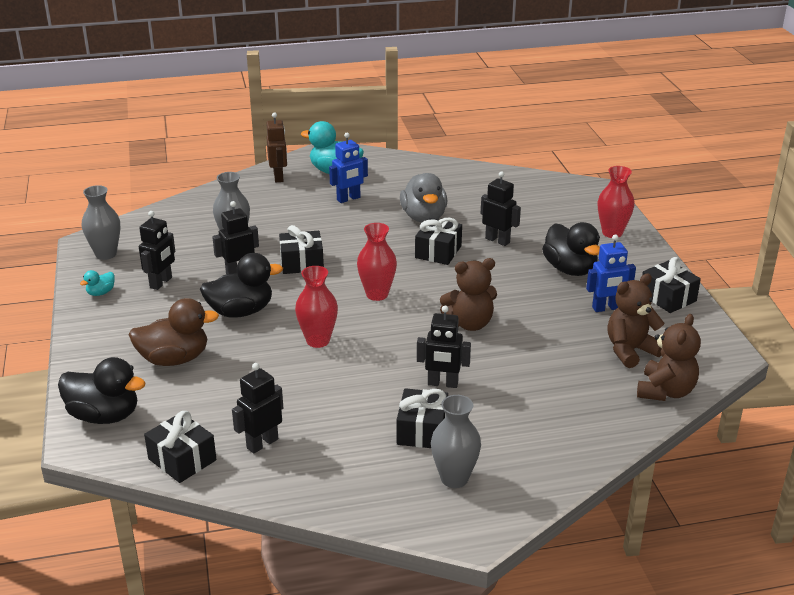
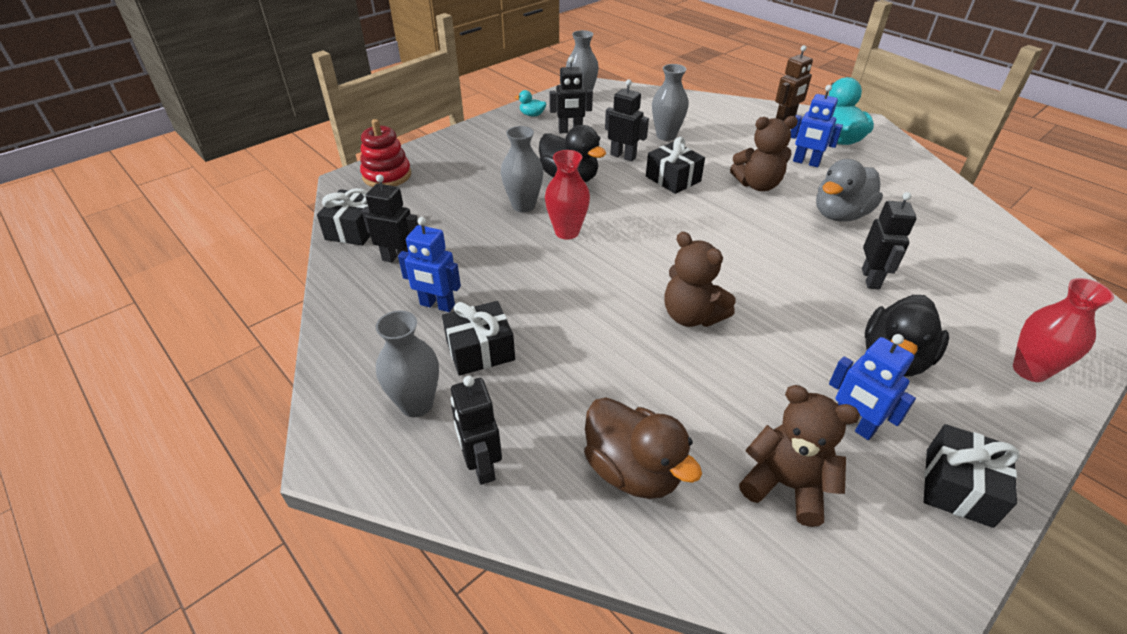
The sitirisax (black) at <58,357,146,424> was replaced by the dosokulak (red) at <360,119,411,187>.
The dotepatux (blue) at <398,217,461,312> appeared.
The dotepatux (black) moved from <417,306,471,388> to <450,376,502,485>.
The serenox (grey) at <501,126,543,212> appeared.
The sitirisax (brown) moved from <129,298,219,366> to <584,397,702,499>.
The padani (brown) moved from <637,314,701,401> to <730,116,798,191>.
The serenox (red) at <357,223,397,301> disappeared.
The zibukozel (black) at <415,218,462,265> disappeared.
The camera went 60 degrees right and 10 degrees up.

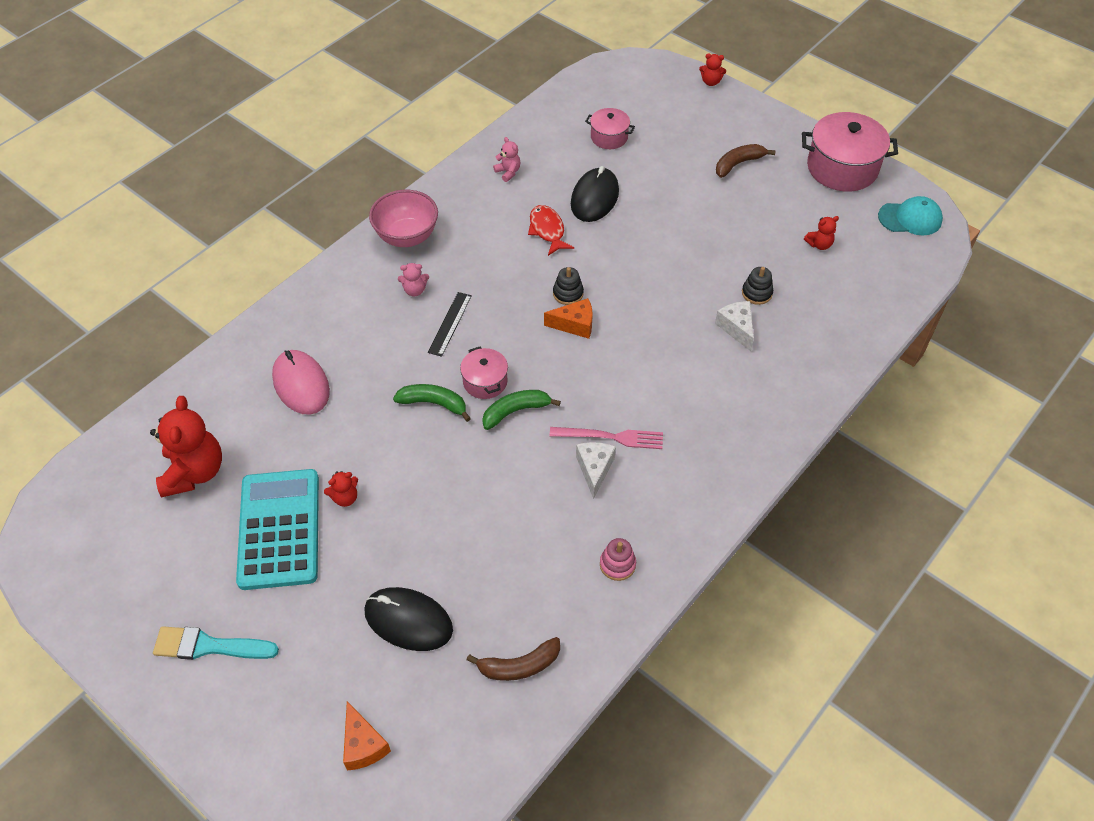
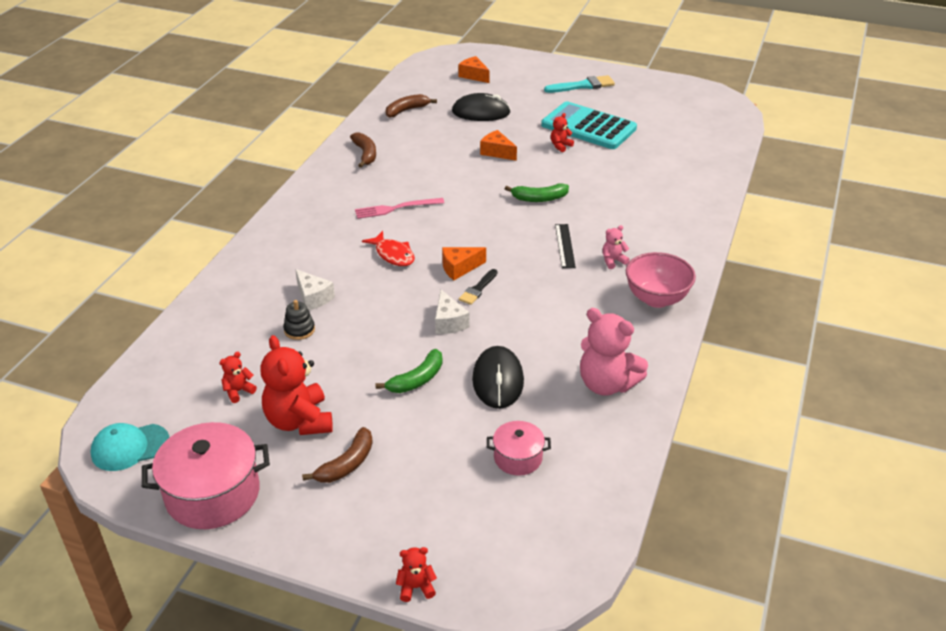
The padani (red) moved from <150,396,222,497> to <260,335,333,435>.
The dosokulak (pink) at <600,538,636,581> was replaced by the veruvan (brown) at <350,132,376,168>.
The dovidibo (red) moved from <528,205,574,256> to <362,231,415,266>.
The veruvan (green) moved from <482,390,561,430> to <376,349,443,393>.
The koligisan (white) moved from <576,442,616,499> to <435,290,470,334>.
The dosokulak (black) at <553,267,584,305> was replaced by the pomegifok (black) at <459,269,497,305>.
The koligisan (orange) at <480,130,517,161> appeared.
The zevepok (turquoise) at <236,469,319,590> turned 150 degrees clockwise.
The padani (pink) at <493,137,521,182> changed to 2.15 times the size.
The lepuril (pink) at <272,350,330,415> disappeared.
The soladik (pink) at <460,347,508,399> disappeared.
The camera went 160 degrees right and 15 degrees down.

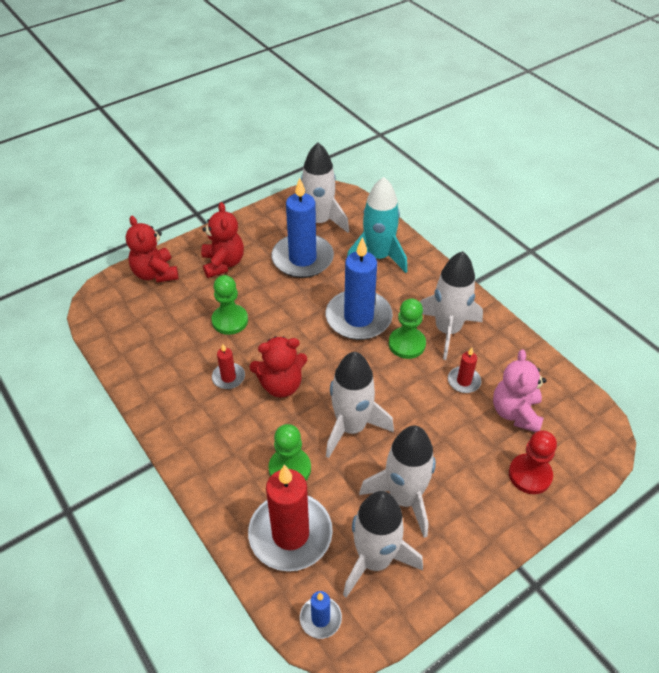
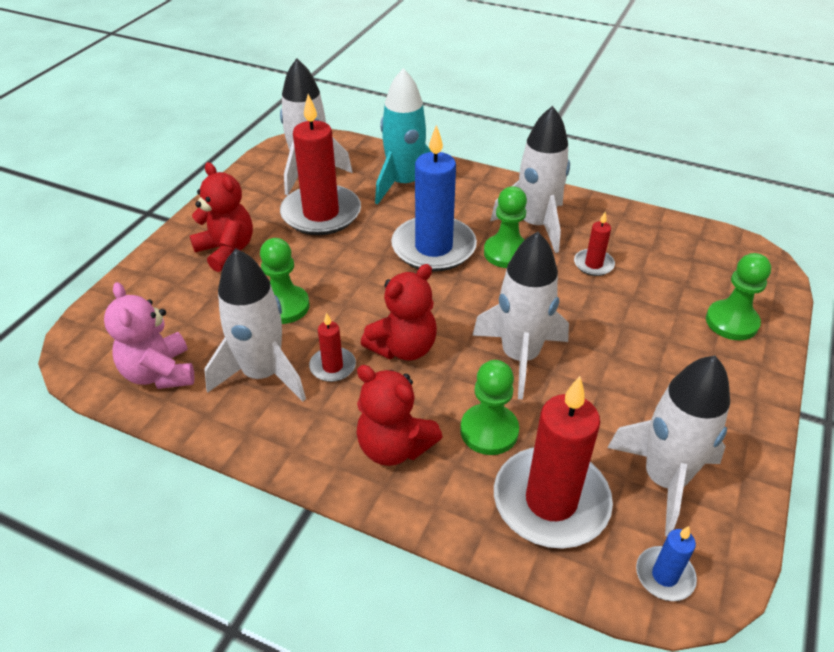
The padani (pink) moved from <493,350,546,432> to <104,282,195,389>.
The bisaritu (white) moved from <359,425,436,538> to <204,249,306,402>.
The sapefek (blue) at <271,178,334,278> became the sapefek (red) at <280,94,361,235>.
The padani (red) moved from <125,216,179,283> to <356,365,443,466>.
The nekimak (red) at <509,430,557,494> became the nekimak (green) at <706,253,771,340>.
The camera went 30 degrees left and 5 degrees down.

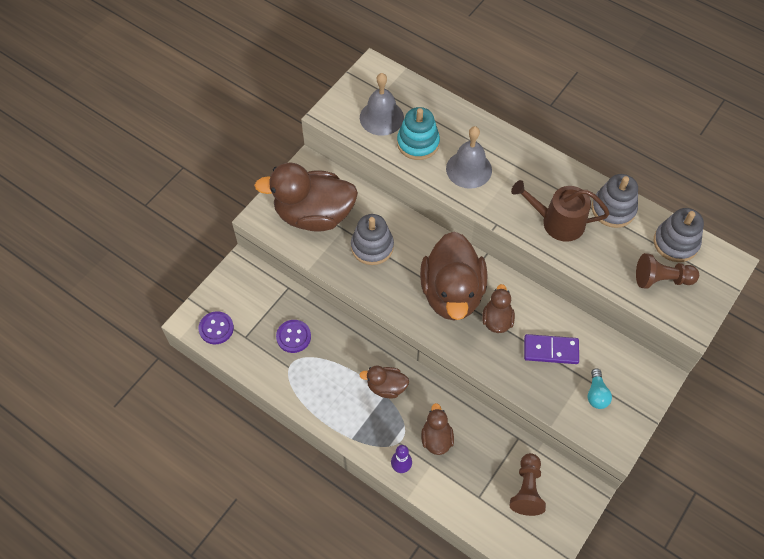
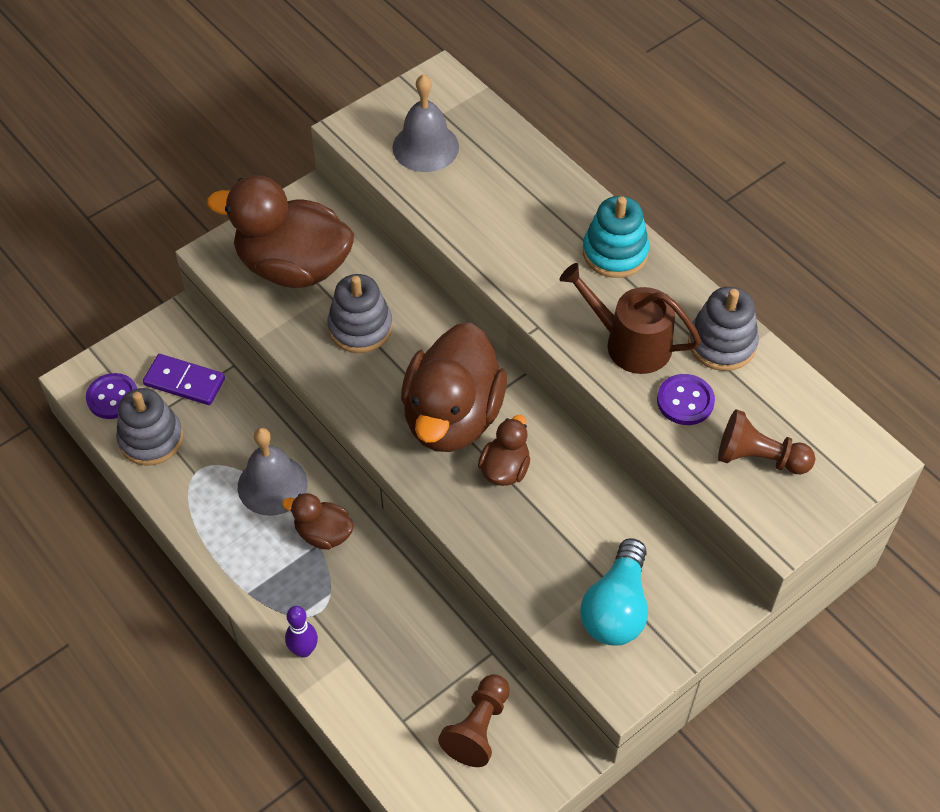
The dosokulak (grey) moved from <654,208,704,262> to <116,388,183,466>.
The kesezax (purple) moved from <524,334,579,364> to <143,354,225,405>.
The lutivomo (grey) moved from <446,126,492,189> to <238,428,307,516>.
The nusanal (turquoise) at <588,368,612,409> changed to 1.80 times the size.
The dosokulak (turquoise) moved from <397,107,440,160> to <583,196,649,278>.
The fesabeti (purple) moved from <276,320,311,353> to <657,374,715,425>.
The sitirisax (brown) at <421,403,454,455> disappeared.
The camera went 15 degrees right and 5 degrees down.

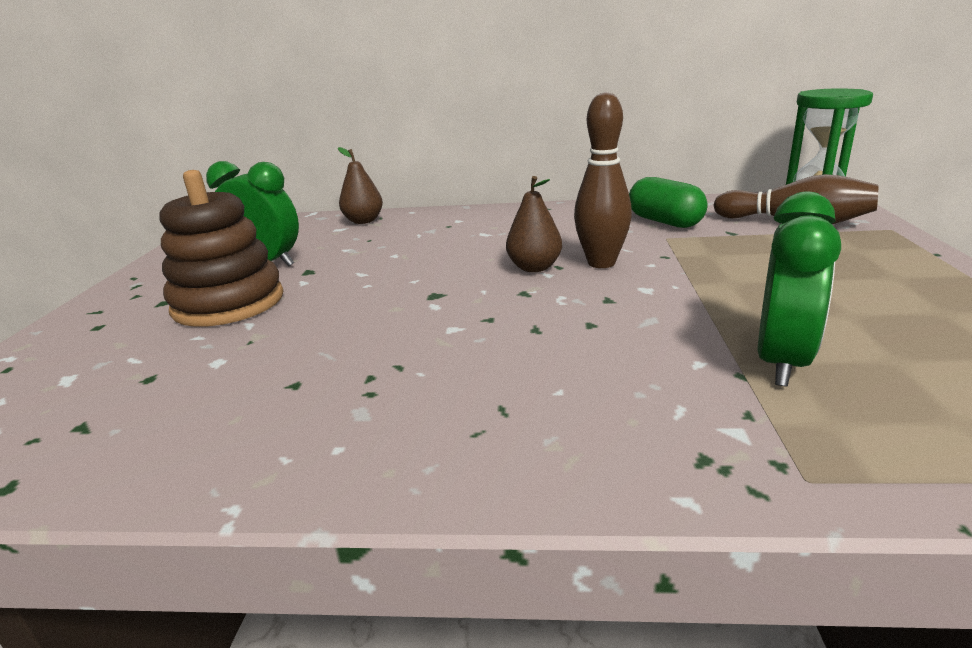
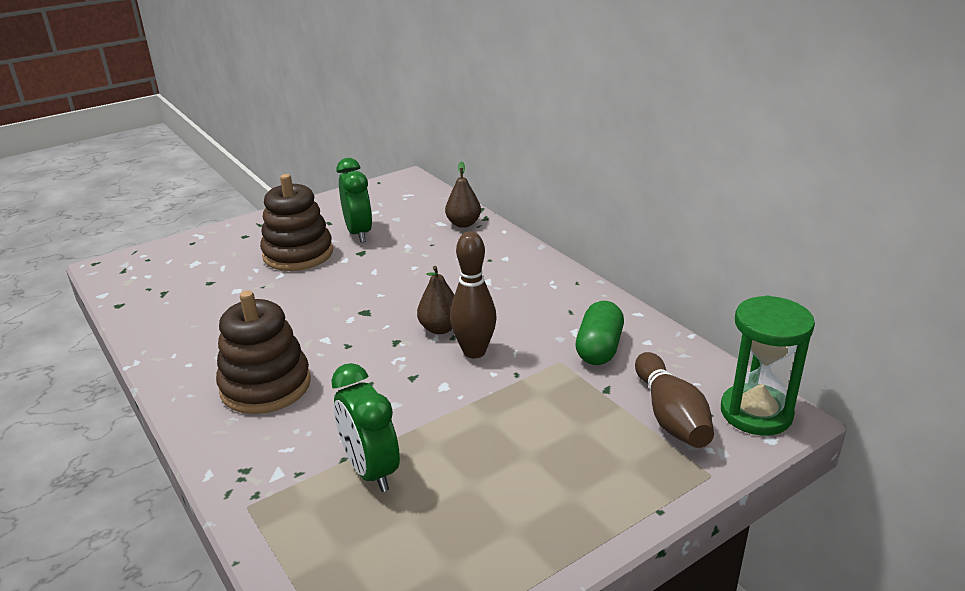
The dosokulak (brown) at <216,290,311,414> appeared.
The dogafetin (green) at <758,192,841,386> turned 75 degrees clockwise.
The camera went 50 degrees right and 5 degrees up.

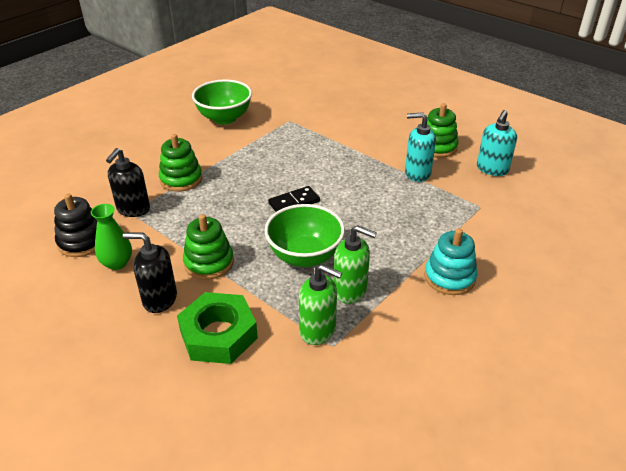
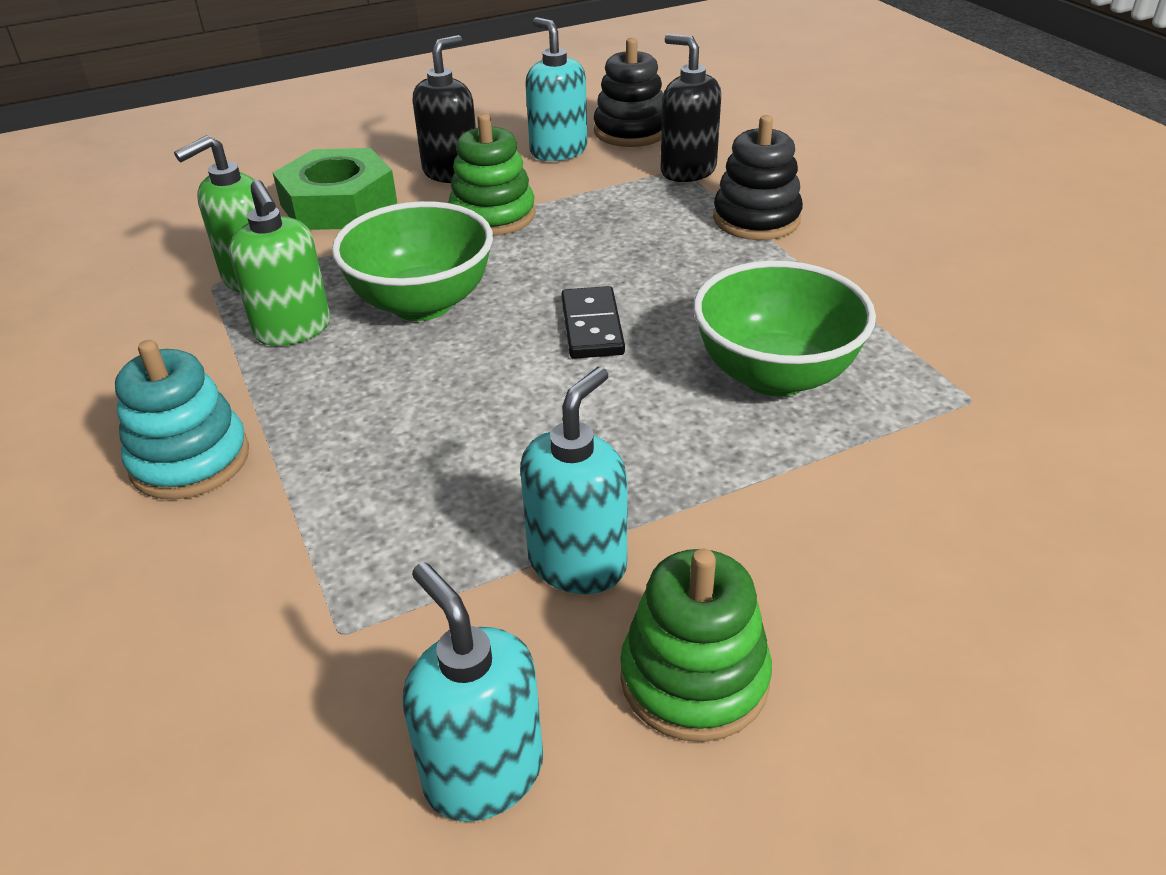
The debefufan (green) at <334,225,377,304> turned 75 degrees counterclockwise.
The serenox (green) at <91,204,132,270> was replaced by the debefufan (turquoise) at <525,17,587,161>.
The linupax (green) moved from <192,79,252,124> to <693,260,876,396>.
The dosokulak (green) at <159,134,203,192> became the dosokulak (black) at <713,115,803,240>.
The camera went 115 degrees right and 0 degrees up.

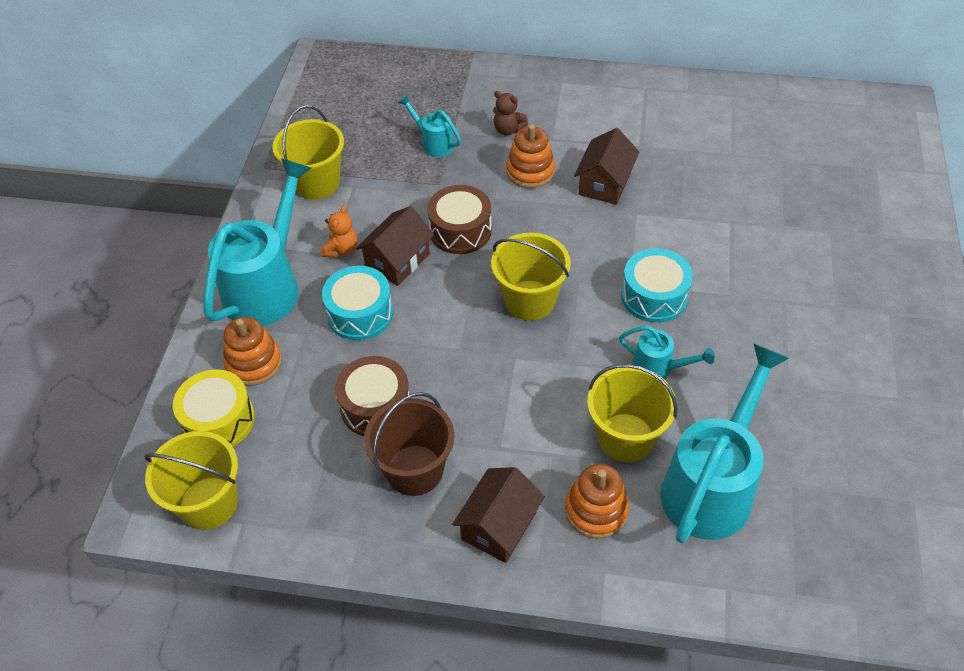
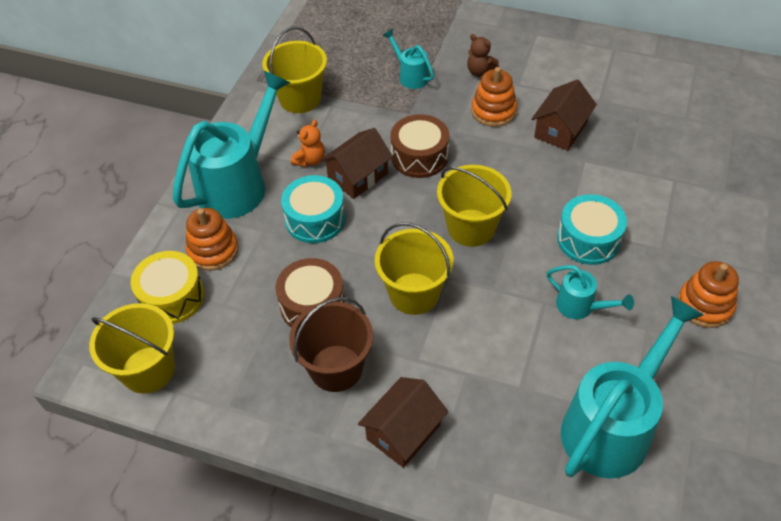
The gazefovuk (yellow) moved from <587,364,677,462> to <375,222,454,315>.
The dosokulak (orange) moved from <565,464,629,539> to <678,261,739,328>.
The camera went 10 degrees right and 0 degrees up.

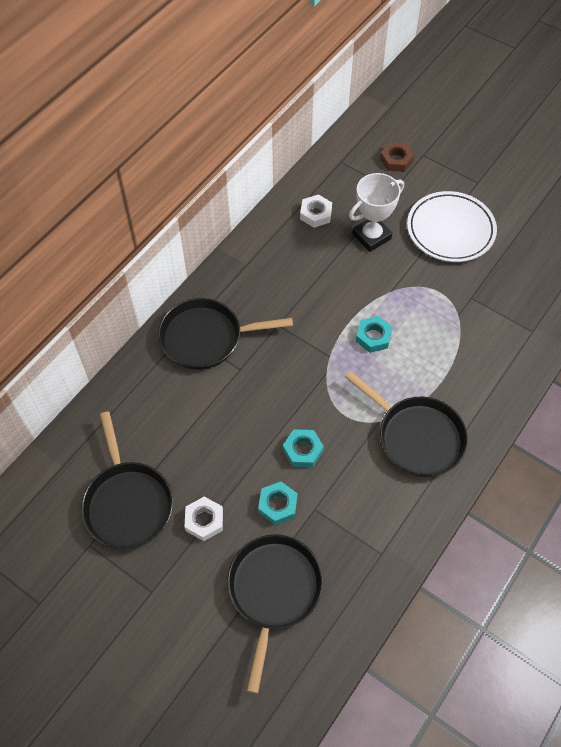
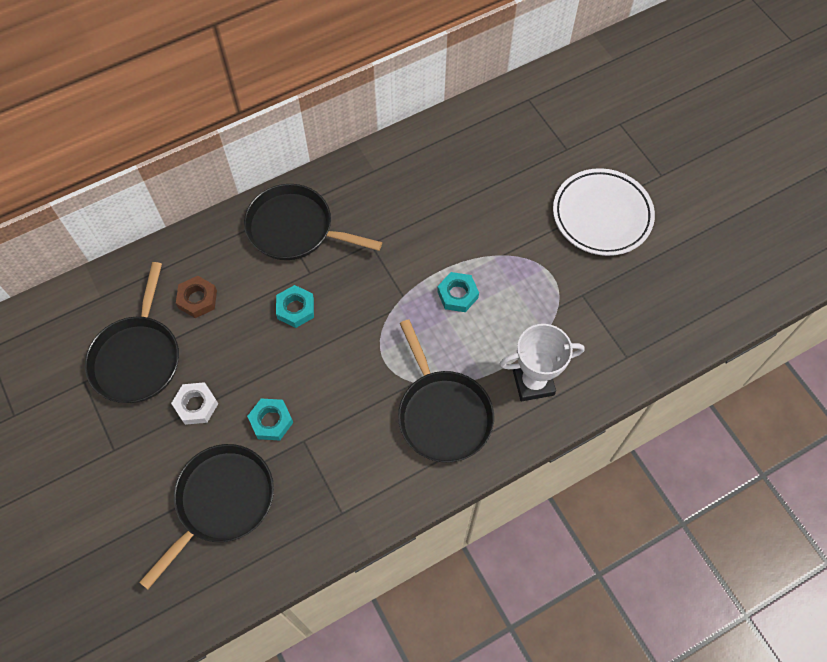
The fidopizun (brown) moved from <380,142,414,172> to <176,276,217,318>.
The fidopizun (turquoise) moved from <283,429,324,467> to <276,285,314,328>.
The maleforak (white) moved from <349,173,404,252> to <500,324,585,401>.
The fidopizun (white) at <300,194,332,228> disappeared.
The camera went 25 degrees right and 5 degrees up.

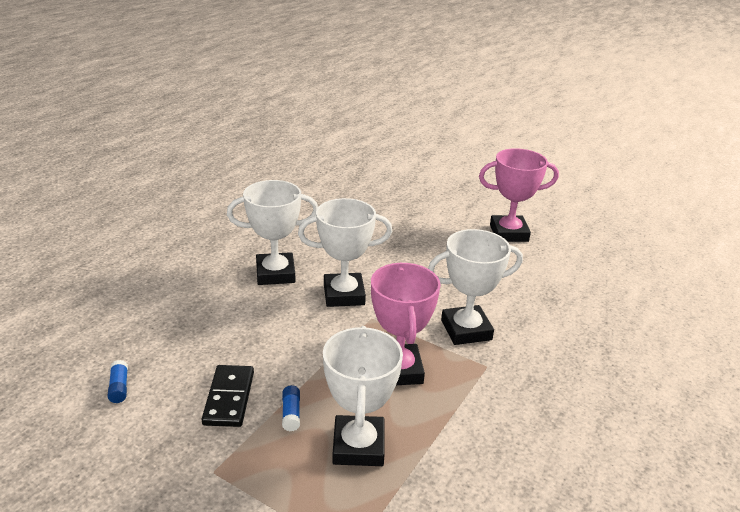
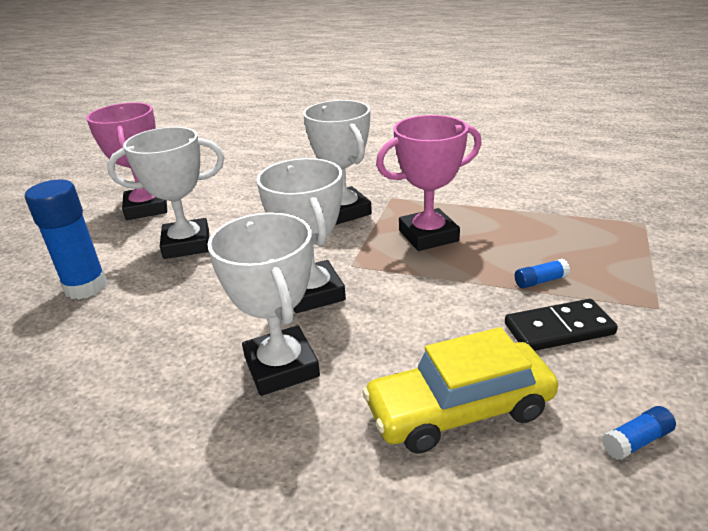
The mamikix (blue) at <25,179,107,299> appeared.
The maleforak (white) moved from <323,326,403,466> to <107,127,224,259>.
The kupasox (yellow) at <362,327,558,454> appeared.
The camera went 100 degrees left and 0 degrees up.

